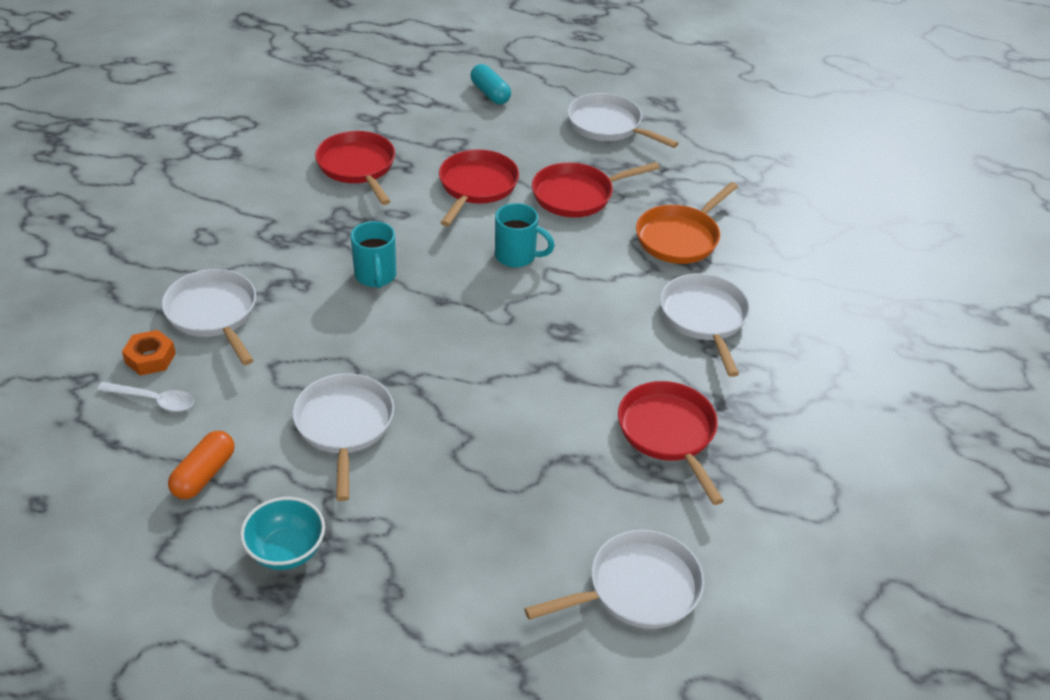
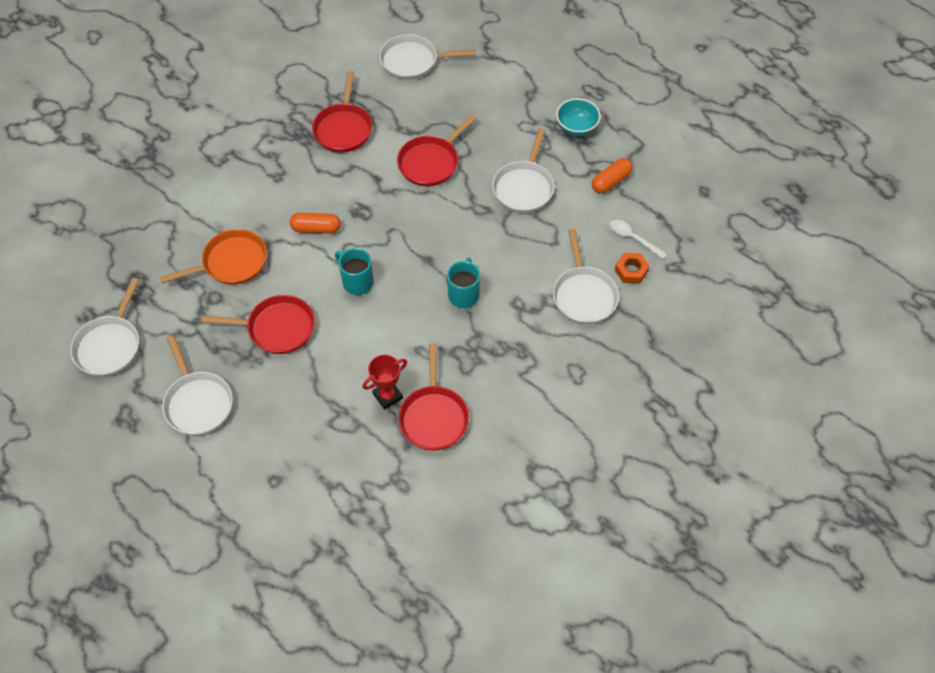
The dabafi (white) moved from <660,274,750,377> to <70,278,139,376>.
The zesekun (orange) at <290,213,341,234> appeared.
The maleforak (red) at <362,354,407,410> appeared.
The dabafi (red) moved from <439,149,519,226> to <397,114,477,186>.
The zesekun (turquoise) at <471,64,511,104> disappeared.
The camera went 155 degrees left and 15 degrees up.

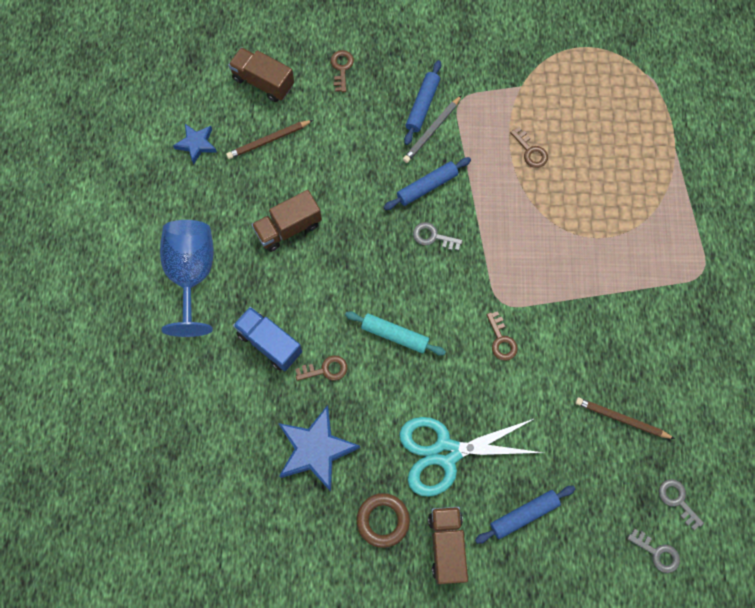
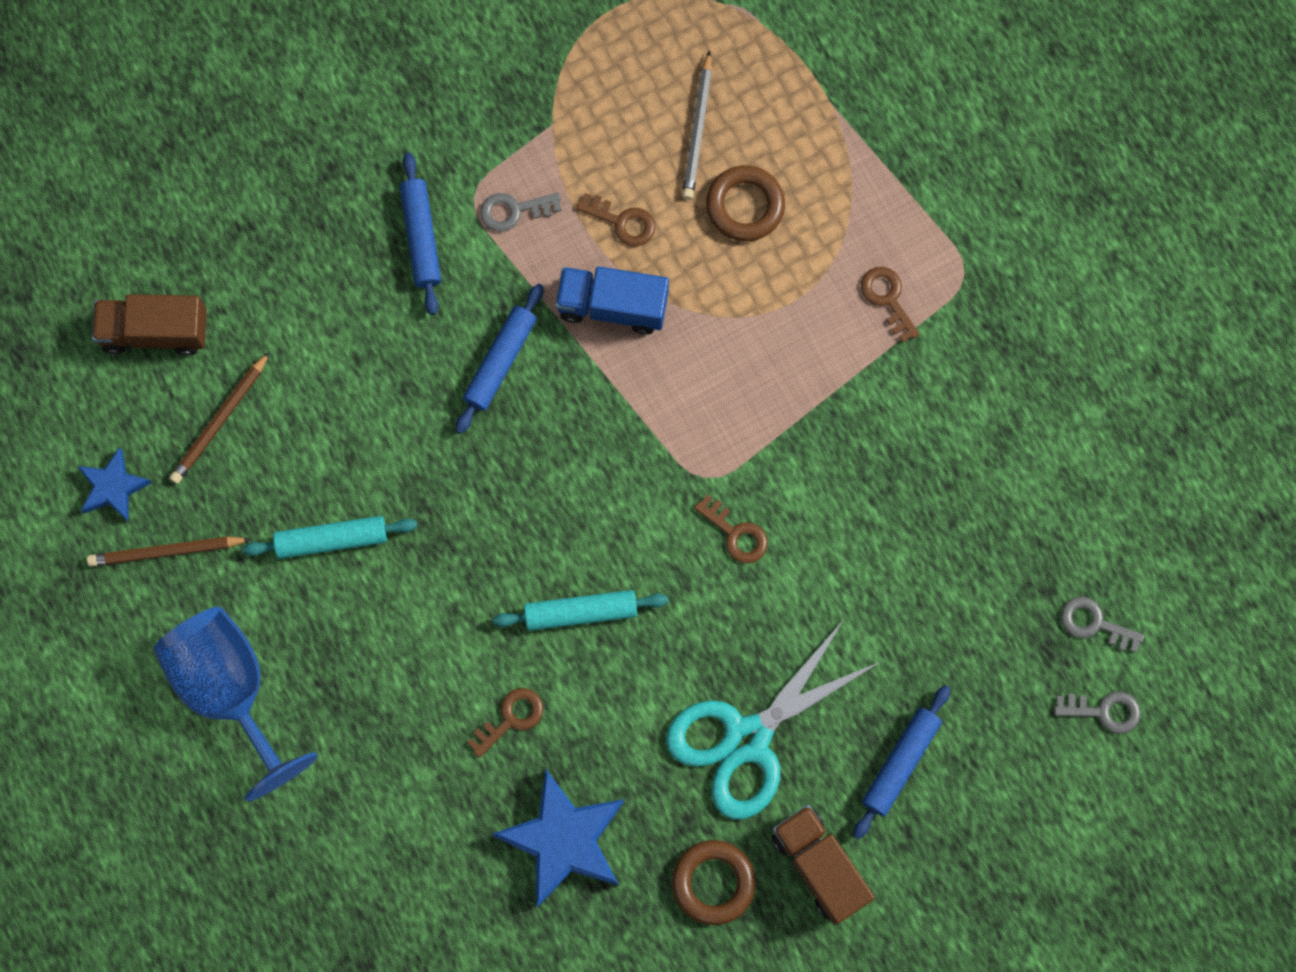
The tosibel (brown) moved from <575,397,675,439> to <87,537,251,567>.
The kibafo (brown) at <251,190,322,252> was replaced by the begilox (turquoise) at <243,516,417,559>.
The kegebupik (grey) moved from <413,222,463,251> to <480,193,562,232>.
The kibafo (blue) moved from <233,307,302,371> to <555,266,669,335>.
The tosibel (grey) moved from <403,95,462,163> to <682,50,712,200>.
The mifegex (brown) at <706,165,785,241> appeared.
The kegebupik (brown) moved from <331,50,354,92> to <861,267,920,342>.
The camera went 30 degrees left and 5 degrees up.

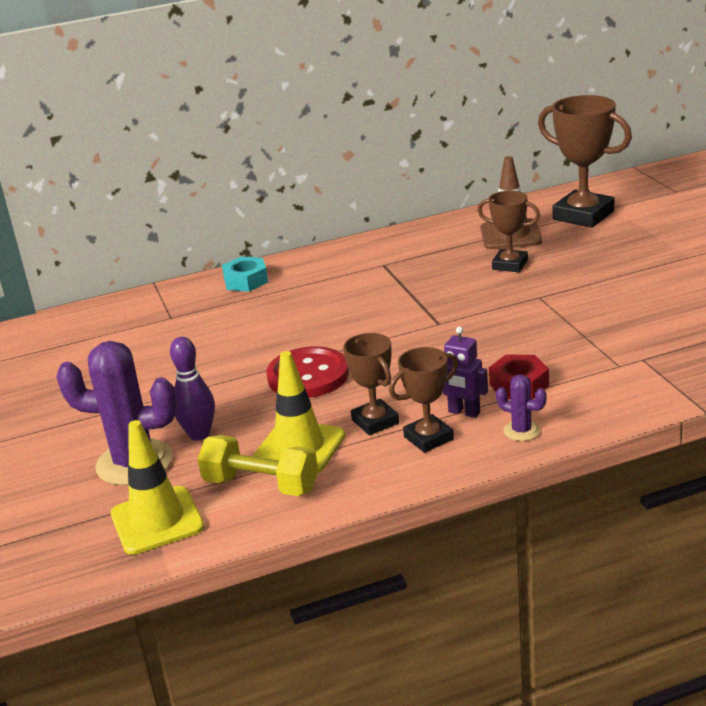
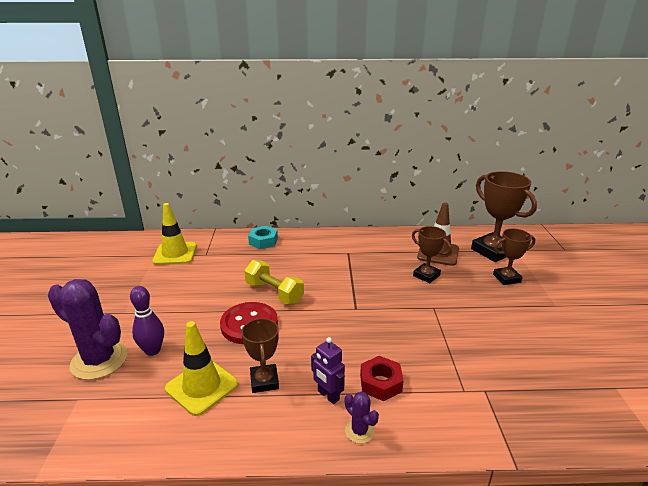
The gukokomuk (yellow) moved from <111,420,205,555> to <152,203,197,265>.
The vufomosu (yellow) moved from <198,435,318,496> to <244,260,304,304>.
The maleforak (brown) moved from <389,347,458,453> to <493,229,535,285>.
The camera went 15 degrees right and 0 degrees up.

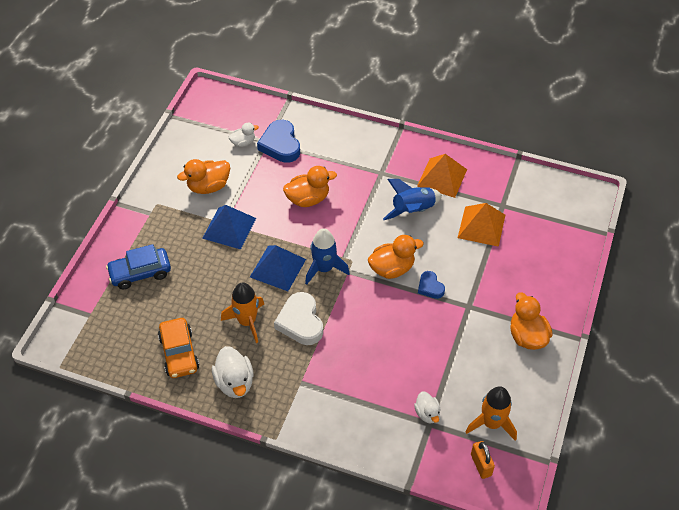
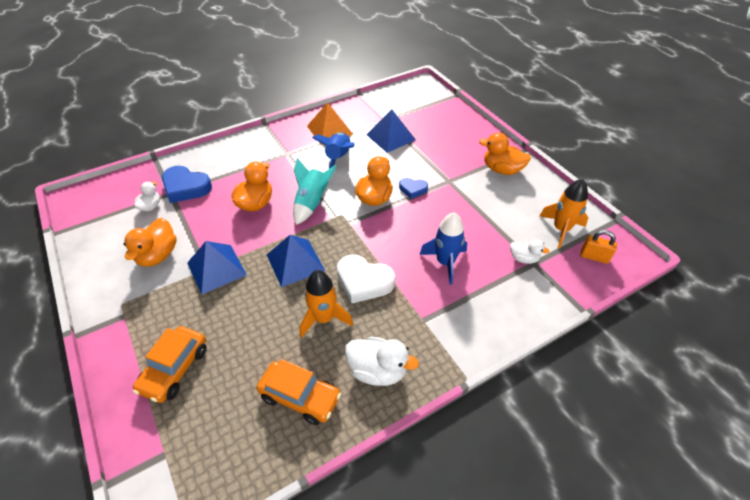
The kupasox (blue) at <106,244,171,290> became the kupasox (orange) at <133,326,207,403>.
The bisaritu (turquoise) at <293,158,336,225> appeared.
The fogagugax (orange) at <458,203,505,247> became the fogagugax (blue) at <366,109,416,153>.
The bisaritu (blue) moved from <305,228,350,285> to <419,212,467,285>.
The camera went 50 degrees left and 5 degrees down.

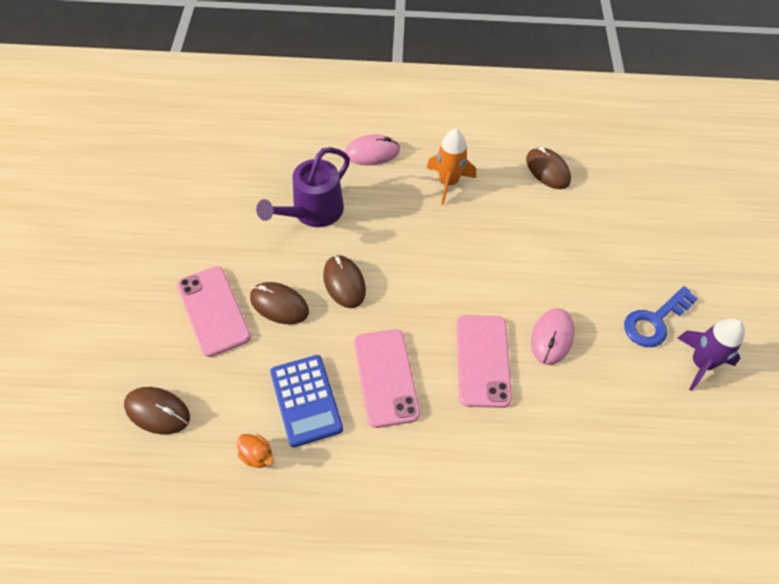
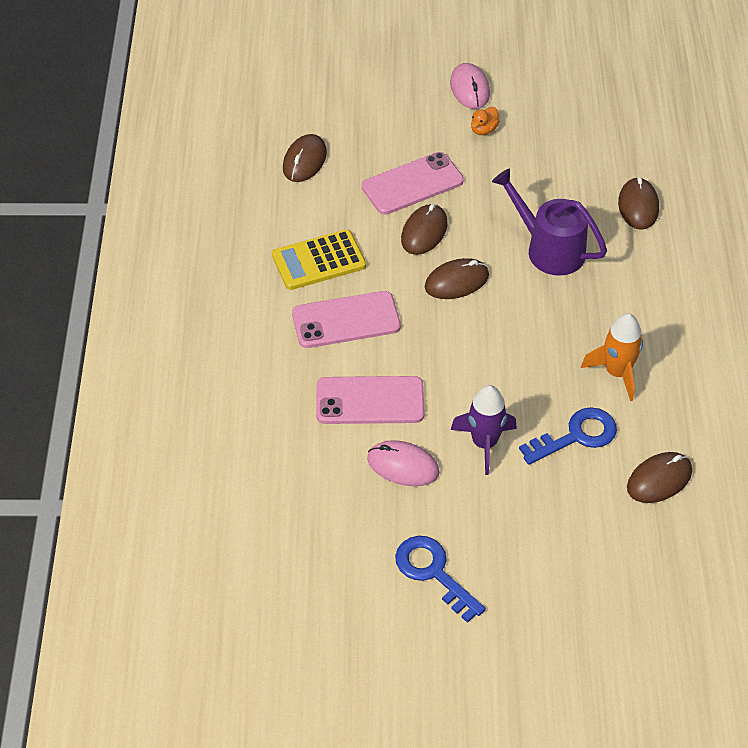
The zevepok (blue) at <270,355,343,447> became the zevepok (yellow) at <272,229,366,290>.
The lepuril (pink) moved from <345,134,400,165> to <450,63,490,109>.
The bisaritu (purple) moved from <678,319,745,391> to <451,385,517,475>.
The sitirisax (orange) moved from <237,434,274,468> to <471,107,500,135>.
The kegebupik (blue) at <519,407,617,465> appeared.
The lepuril (brown) at <618,177,659,230> appeared.
The camera went 90 degrees right and 5 degrees down.

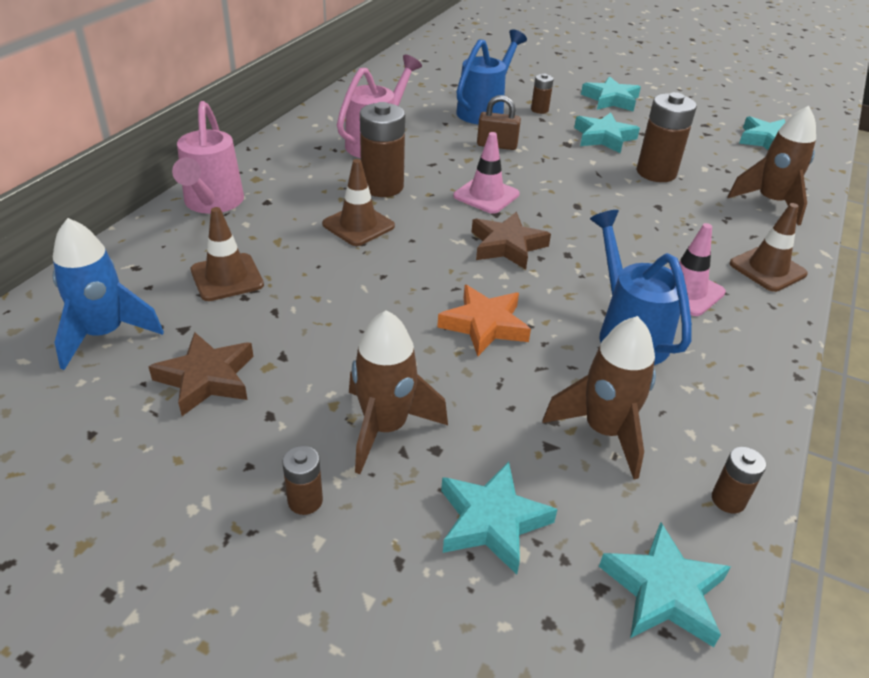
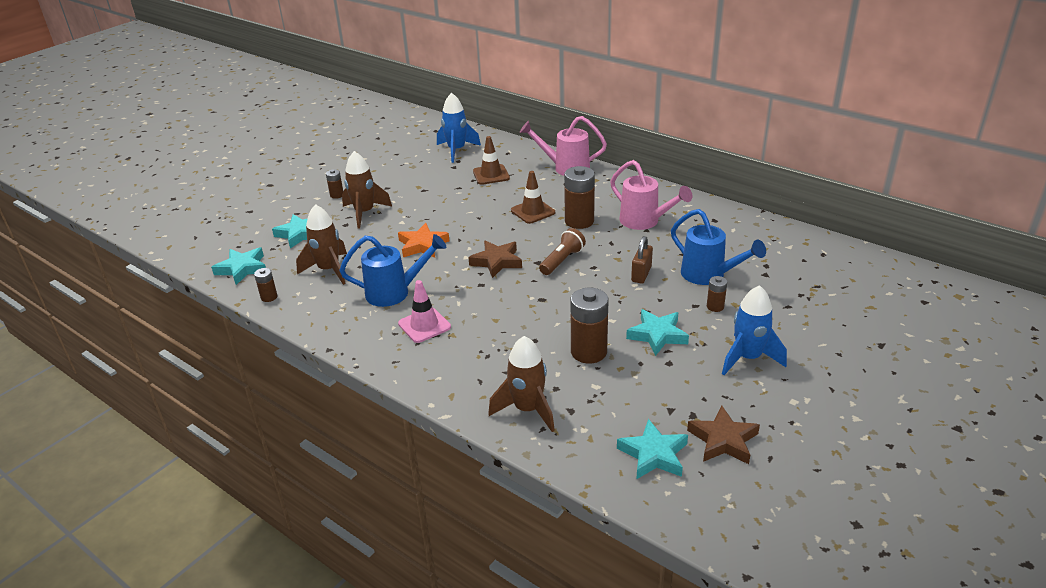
The gukokomuk (pink) at <453,132,520,214> was replaced by the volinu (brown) at <539,228,586,275>.
The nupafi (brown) moved from <148,332,254,416> to <687,406,760,464>.
The nupafi (turquoise) at <581,76,641,112> was replaced by the bisaritu (blue) at <722,285,787,375>.
The gukokomuk (brown) at <730,203,808,292> disappeared.
The camera went 105 degrees right and 5 degrees down.

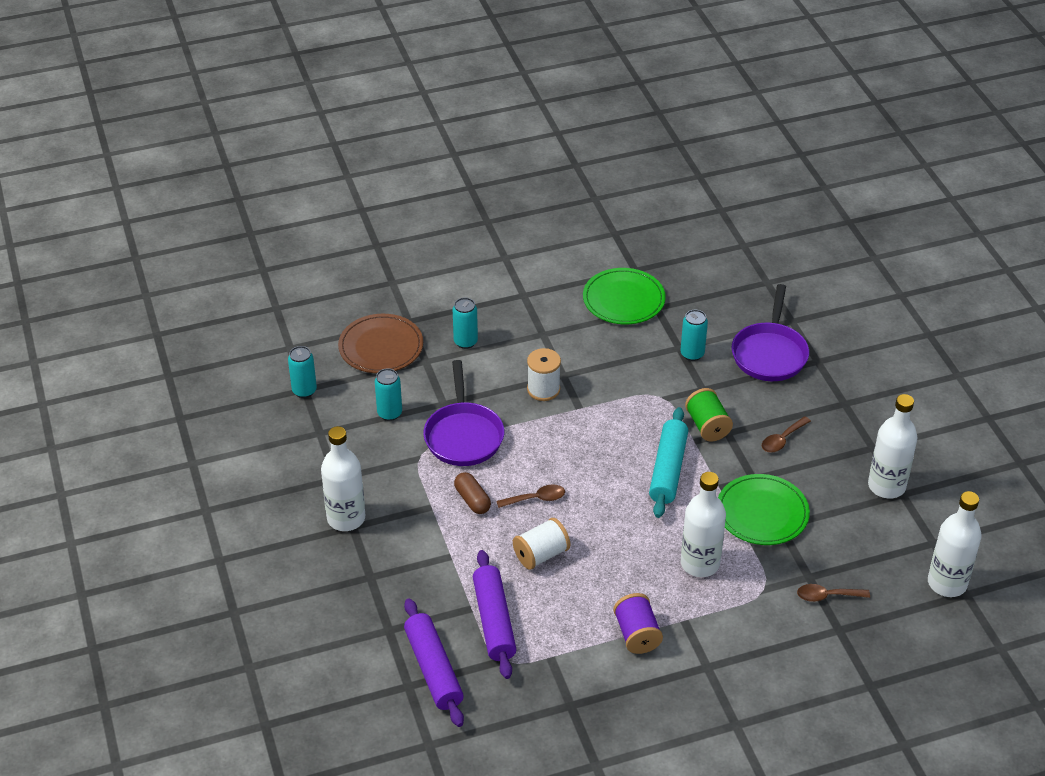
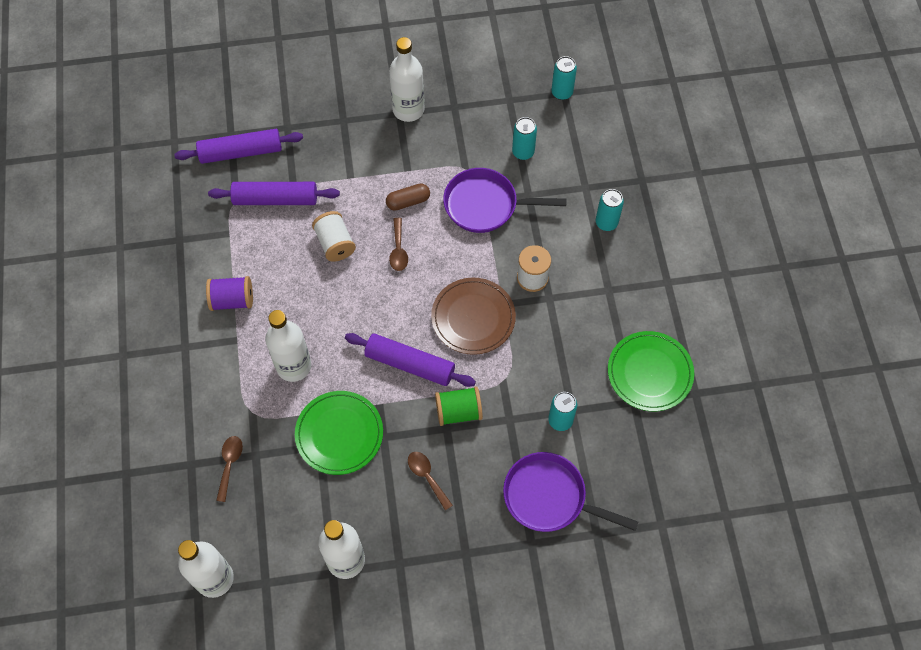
The begilox (turquoise) at <649,407,688,518> became the begilox (purple) at <345,333,476,387>.
The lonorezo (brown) moved from <338,314,423,373> to <431,278,516,355>.
The camera went 100 degrees right and 20 degrees up.

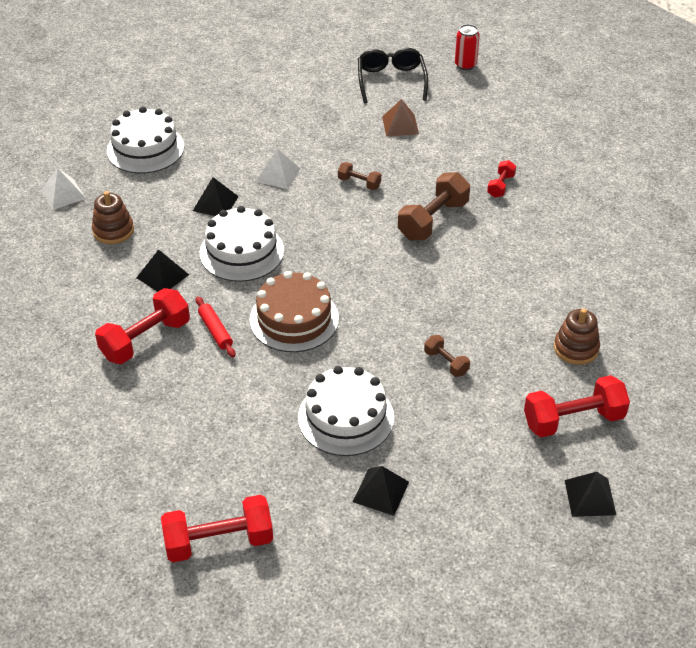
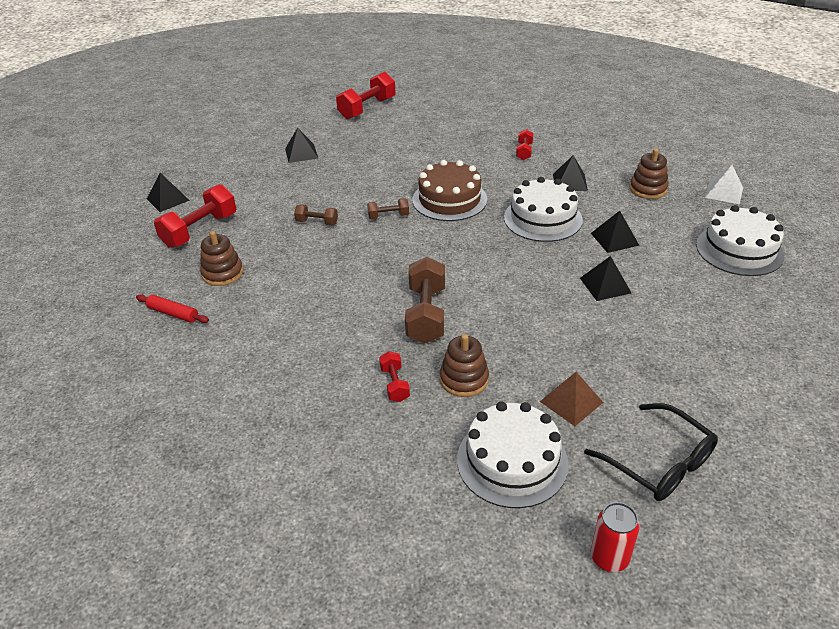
The begilox (red) moved from <196,296,235,357> to <136,295,209,323>.
The vufomosu (brown) moved from <338,162,381,190> to <367,198,409,219>.
The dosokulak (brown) at <440,334,489,397> appeared.
The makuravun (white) moved from <298,366,394,456> to <457,401,569,508>.
The vufomosu (red) at <95,288,190,364> changed to 0.52 times the size.
The fogagugax (white) at <256,149,301,189> became the fogagugax (black) at <580,256,631,301>.
The camera went 145 degrees right and 5 degrees down.

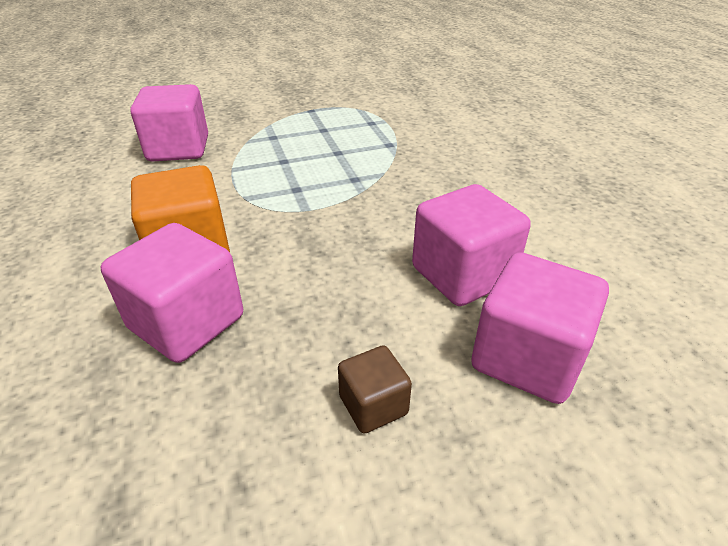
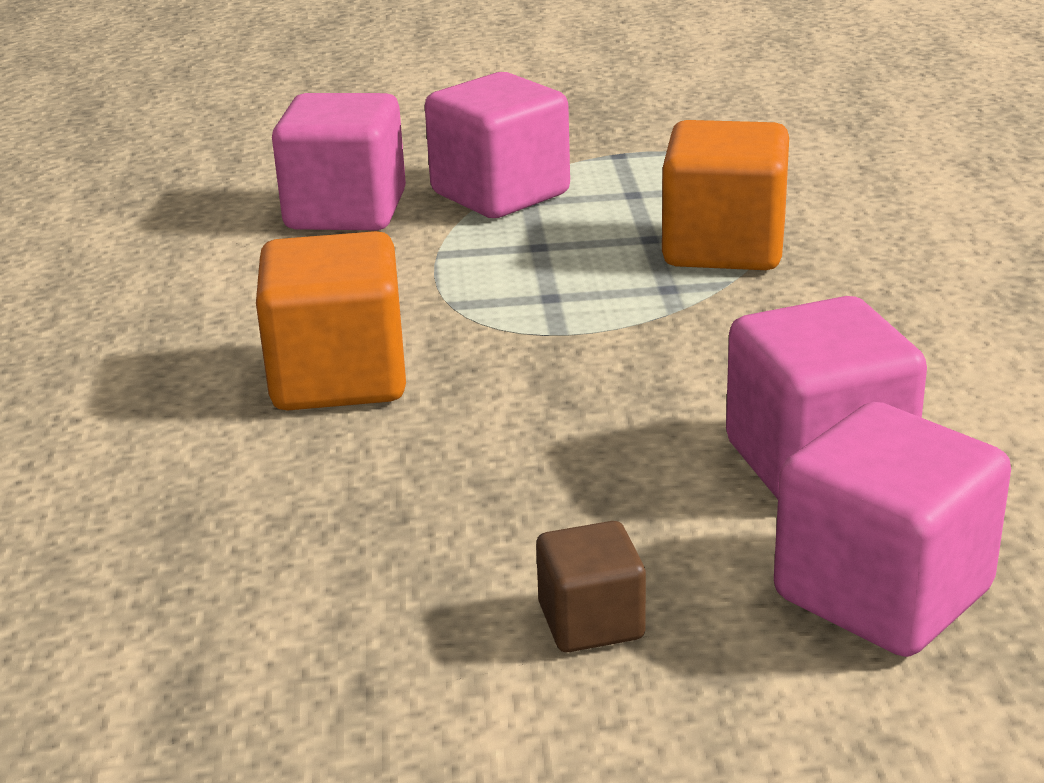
The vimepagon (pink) moved from <101,223,243,363> to <425,72,570,218>.
The vimepagon (orange) at <662,120,789,270> appeared.
The camera went 15 degrees right and 10 degrees down.

